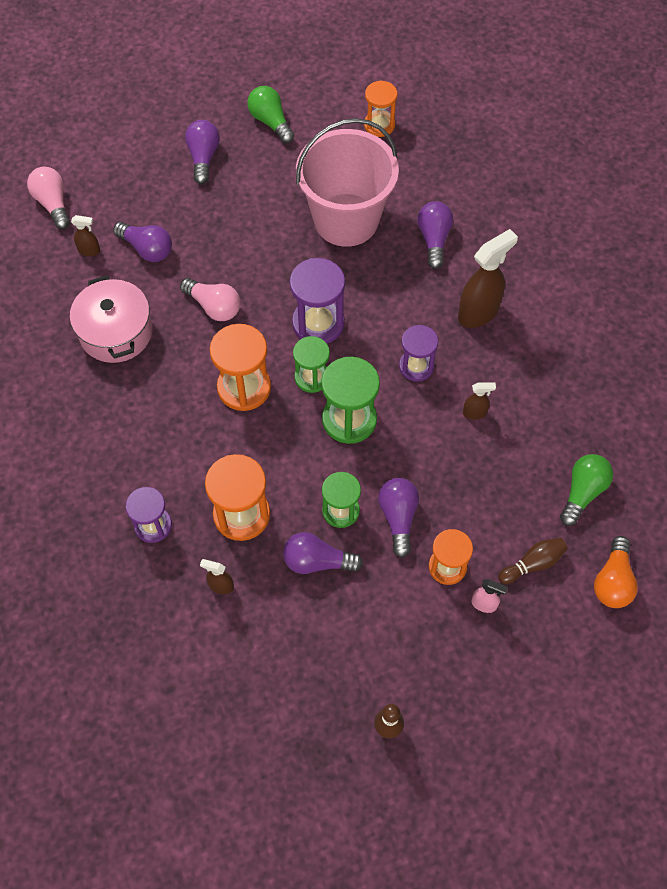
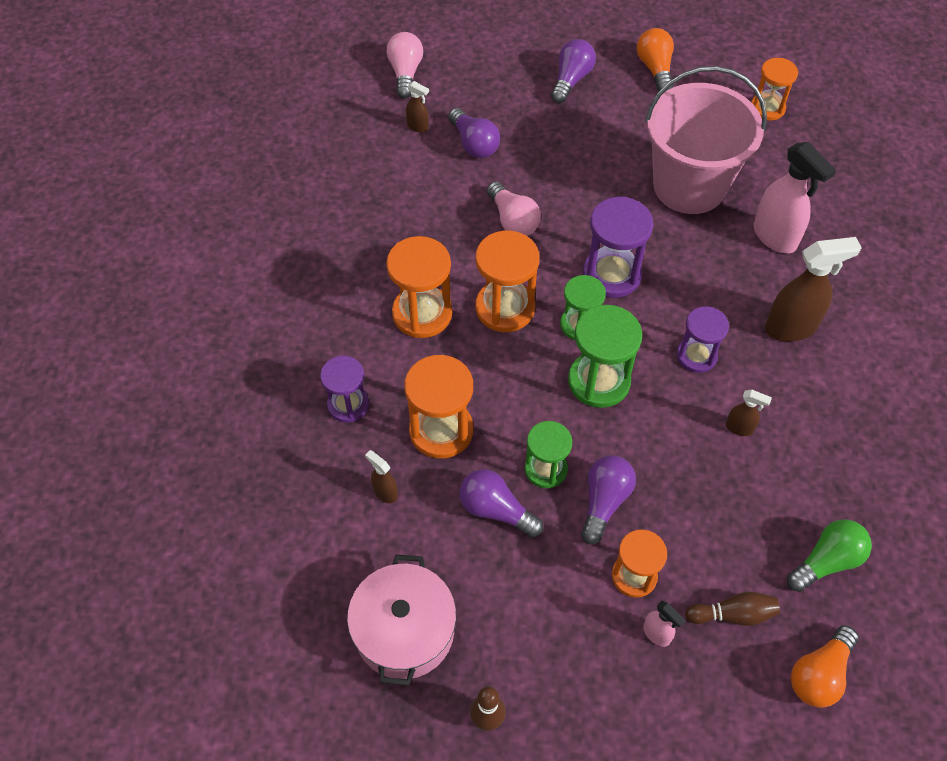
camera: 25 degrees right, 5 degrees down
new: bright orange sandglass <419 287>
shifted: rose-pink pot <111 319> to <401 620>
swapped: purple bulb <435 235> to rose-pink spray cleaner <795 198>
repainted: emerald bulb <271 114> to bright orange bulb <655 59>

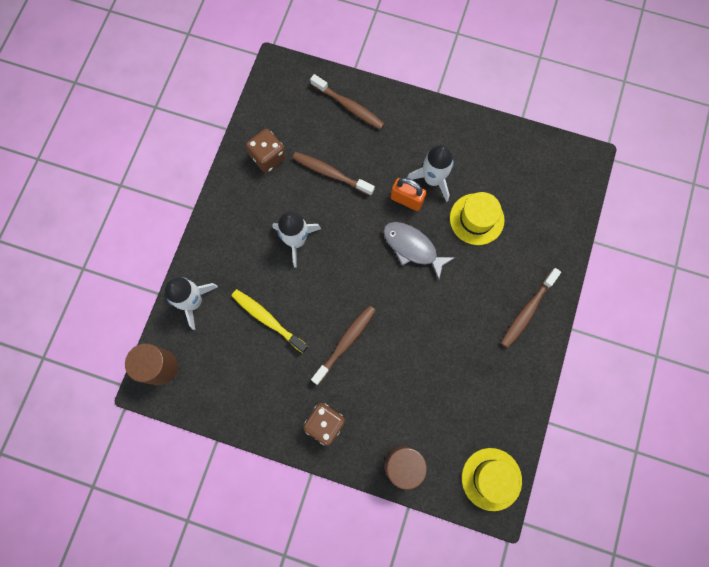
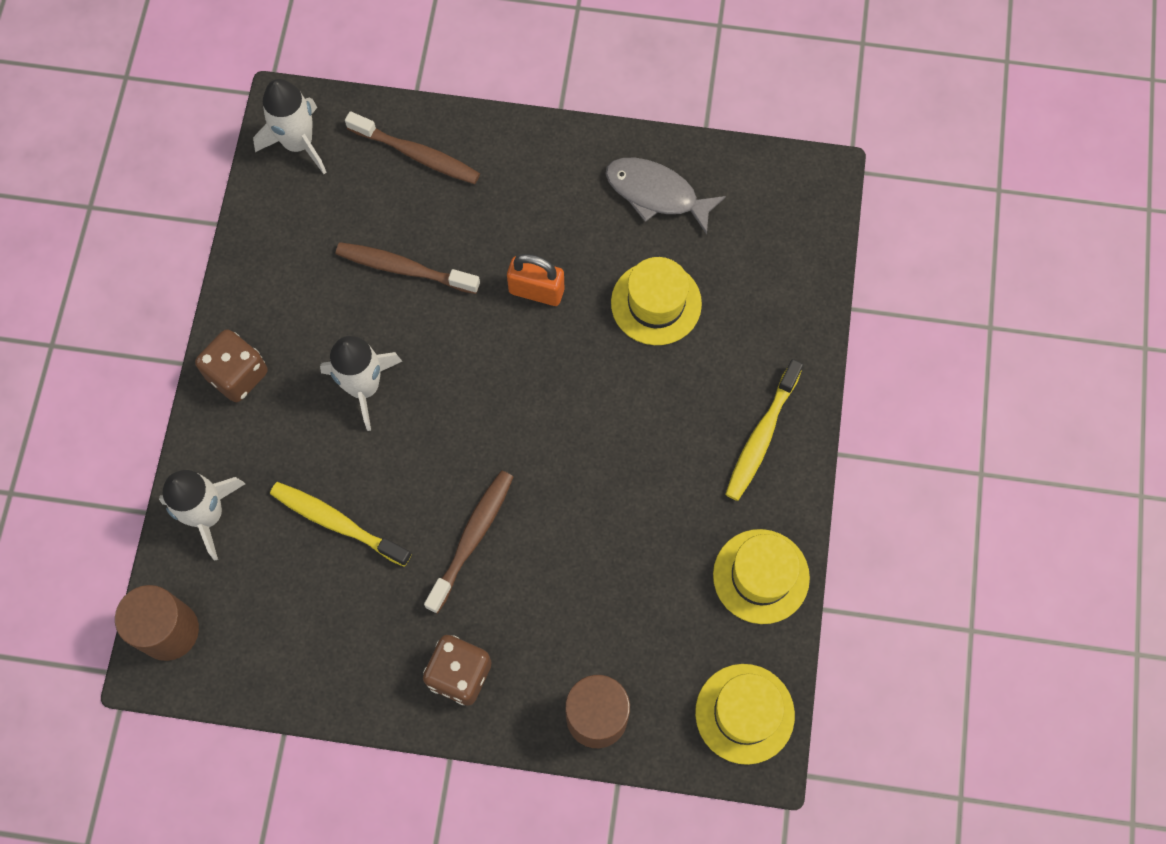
camera: 10 degrees left, 5 degrees down
new: bright yellow tall hat <761 576>
shifted: russet dice <266 151> to <231 365>; ash-grey fish <418 251> to <666 196>; snow-white rocket <430 173> to <290 126>
repainted: russet tooth brush <531 308> to bright yellow tooth brush <764 430>

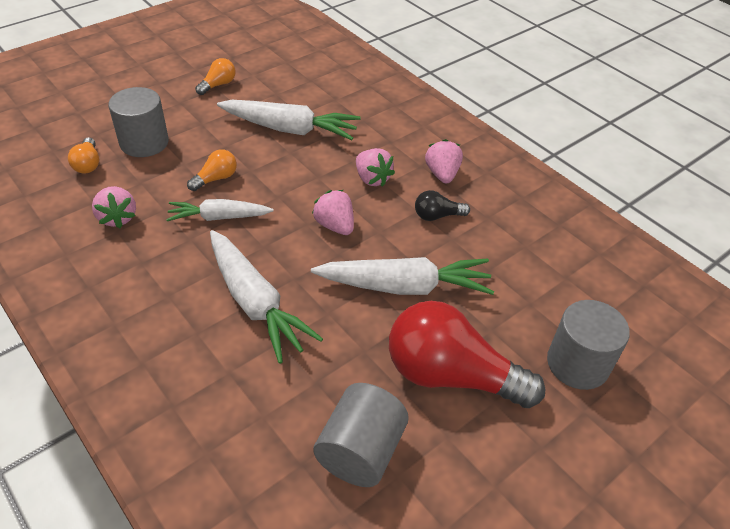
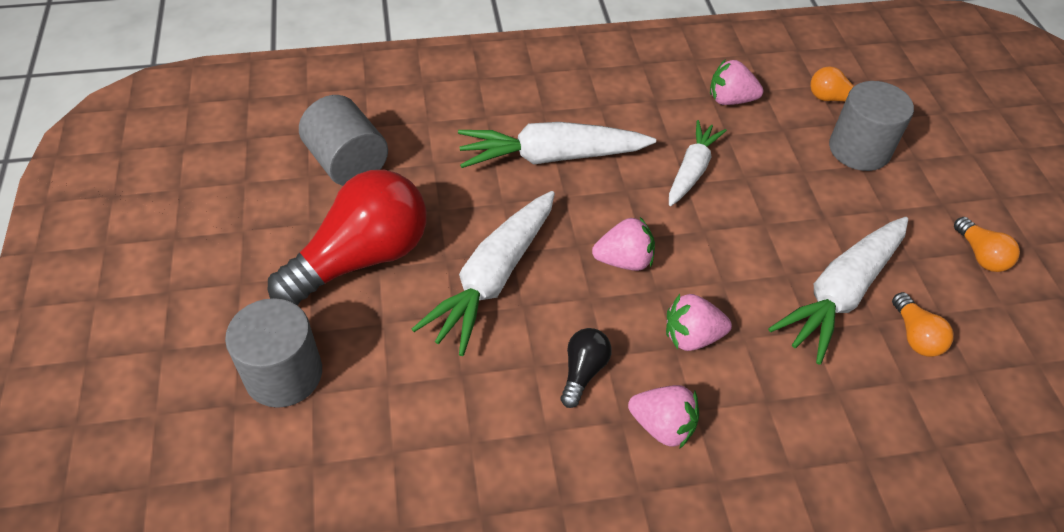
camera: 120 degrees right, 5 degrees up
shifted: bright orange bulb <212 170> to <923 324>

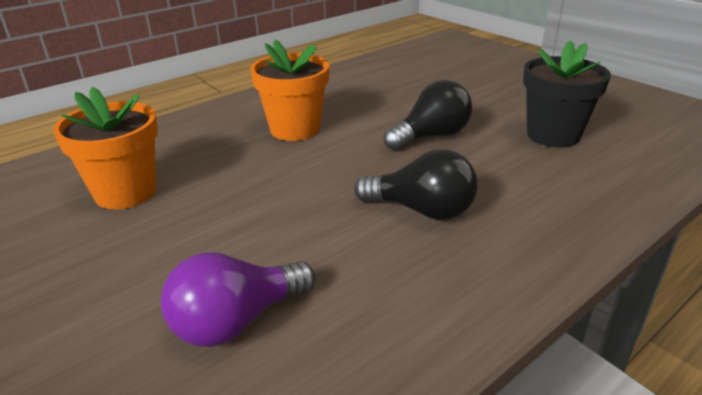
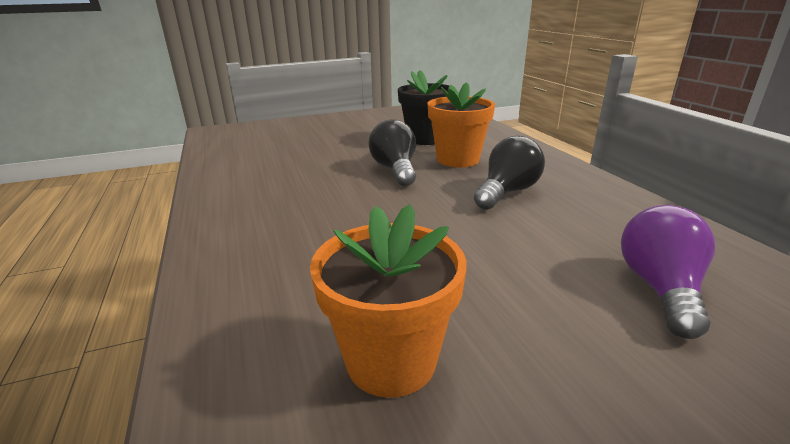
camera: 70 degrees left, 5 degrees down
shifted: bright orange potted plant <289 90> to <461 125>
rotated: purple bulb <238 299> = <668 272> 150 degrees counterclockwise

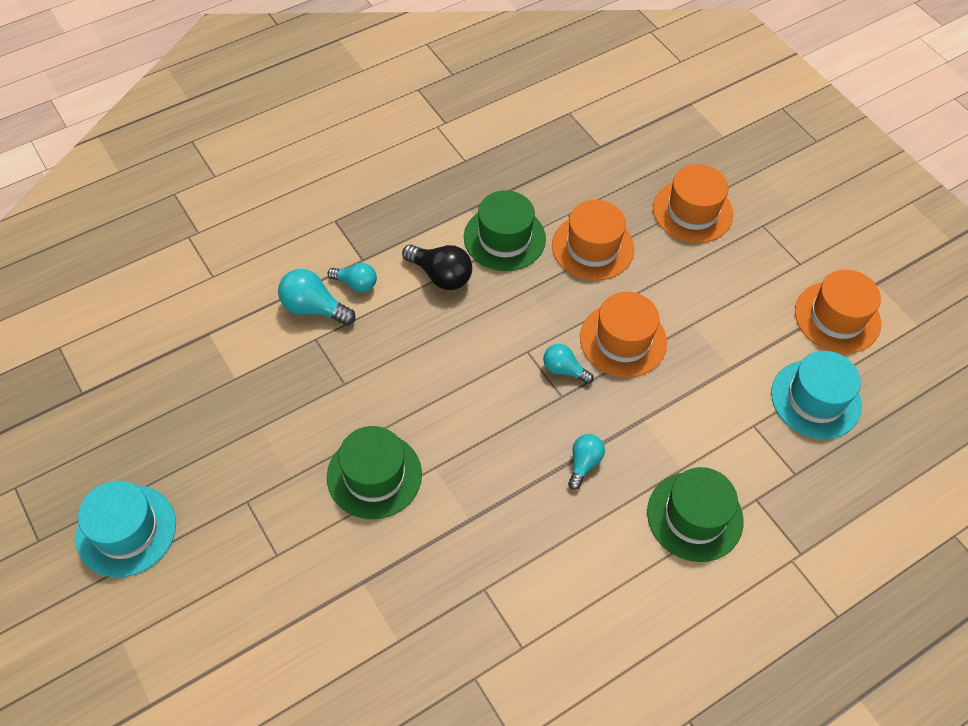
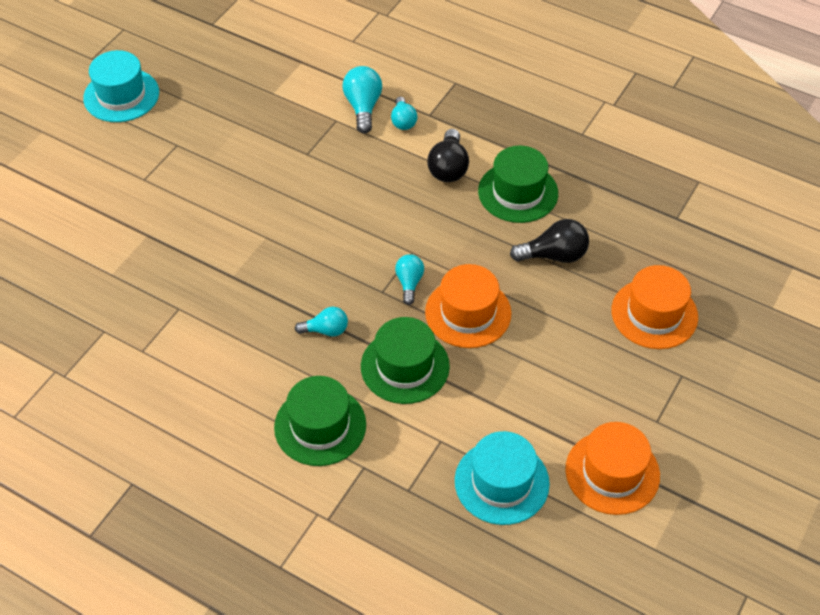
camera: 65 degrees right, 5 degrees down
shifted: emerald tall hat <374 472> to <405 360>
swapped: bright orange tall hat <593 240> to ebony bulb <549 241>

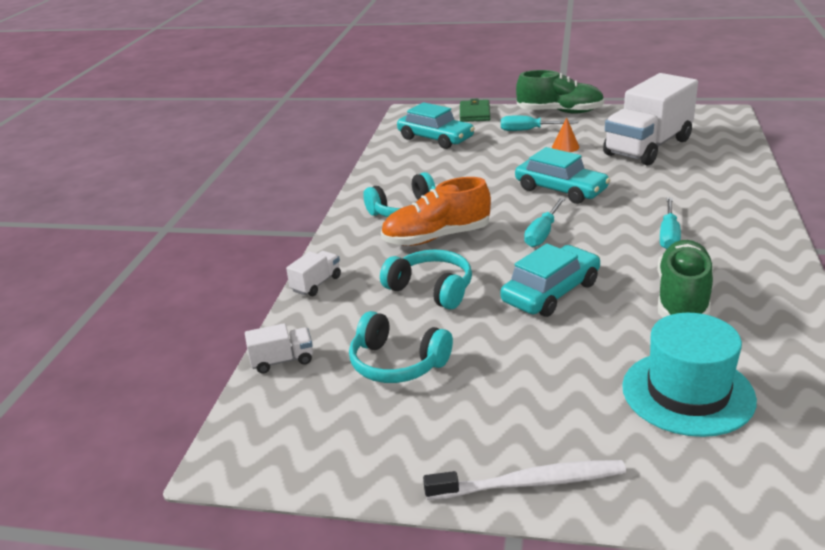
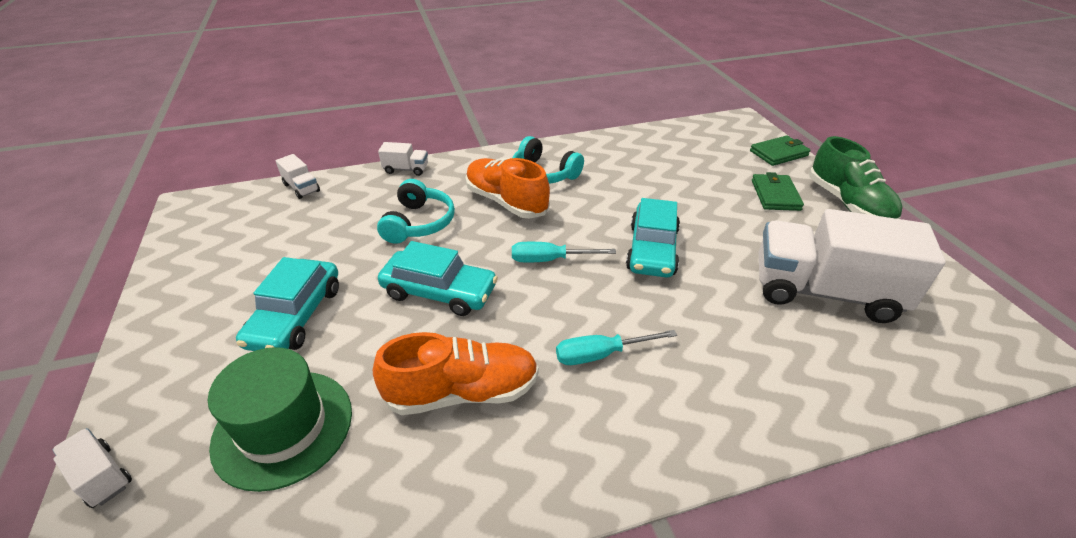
camera: 60 degrees right, 10 degrees up
gone: turquoise headphones <401 347>; snow-white tooth brush <524 480>; bright orange cone <565 134>
new: snow-white truck <92 468>
shifted: turquoise toy car <436 125> to <287 304>
swapped: turquoise flat screwdriver <539 123> to emerald card wallet <778 191>
repainted: turquoise tall hat <689 375> to emerald tall hat <280 419>; emerald sneaker <685 279> to bright orange sneaker <456 373>

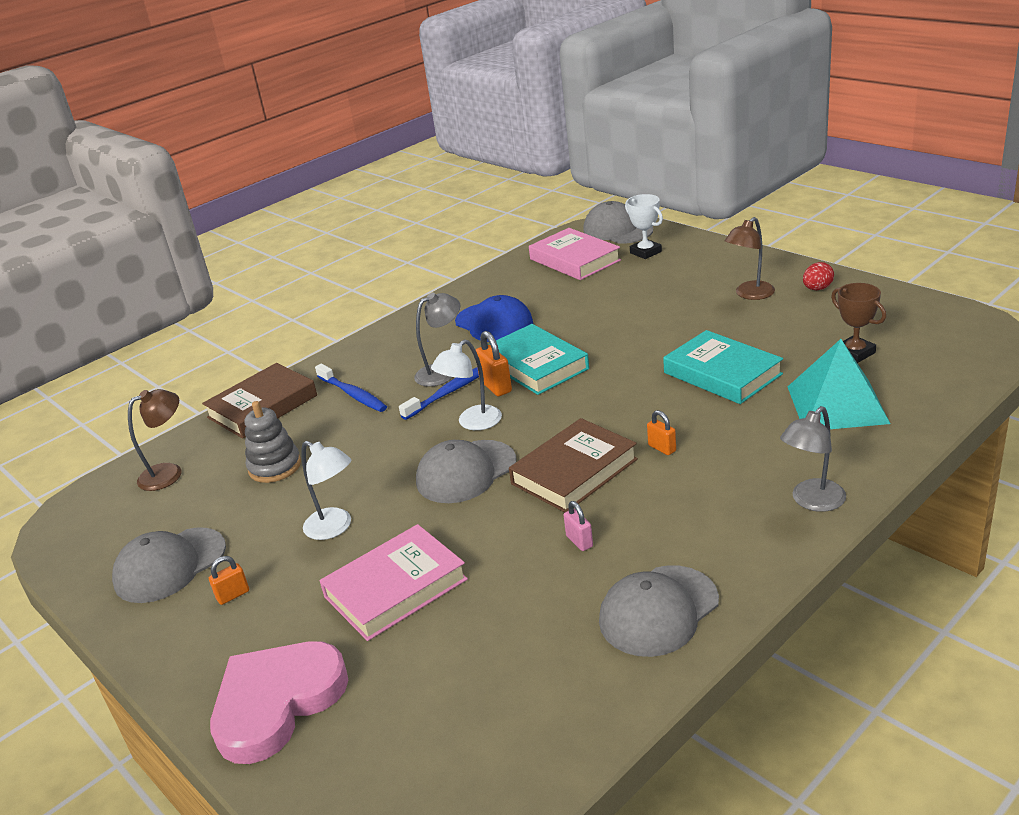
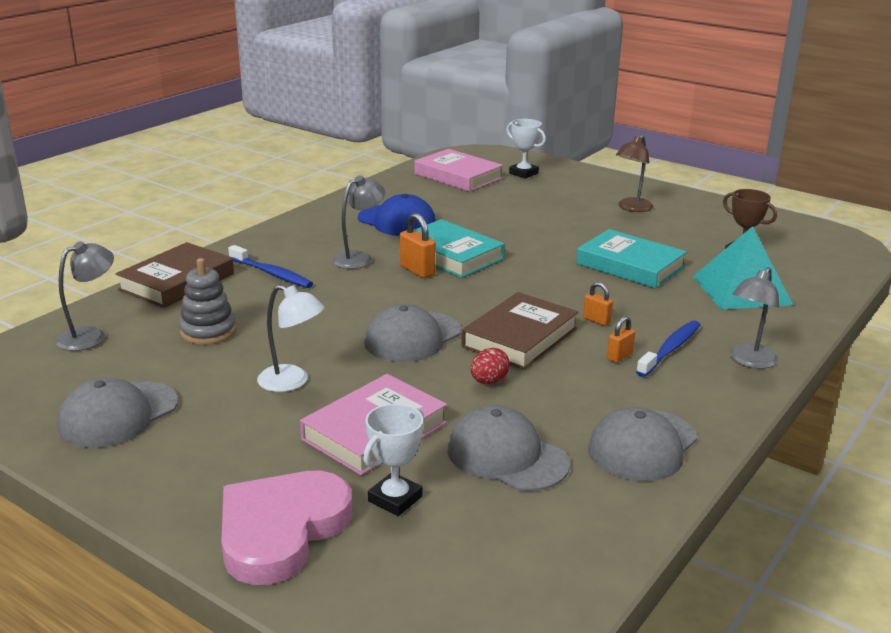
camera: 15 degrees left, 5 degrees down
gone: snow-white lamp <466 385>; rose-pink lock <578 526>
new: snow-white award cup <393 460>
shifted: bright orange lock <229 580> to <621 339>; blue tooth brush <439 393> to <668 348>; ash-grey peaked cap <618 222> to <509 448>; crimson egg <818 276> to <490 366>
repainted: russet lamp <154 440> to ash-grey lamp <85 296>

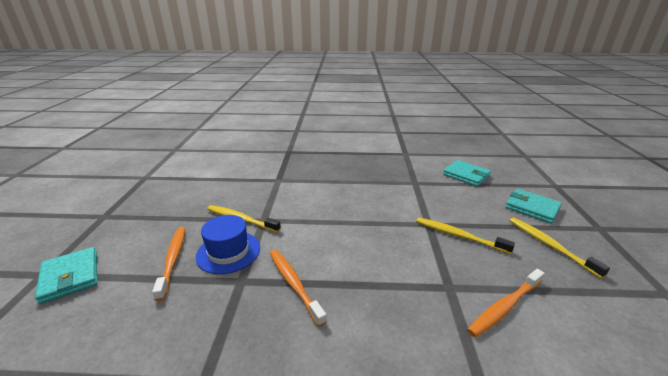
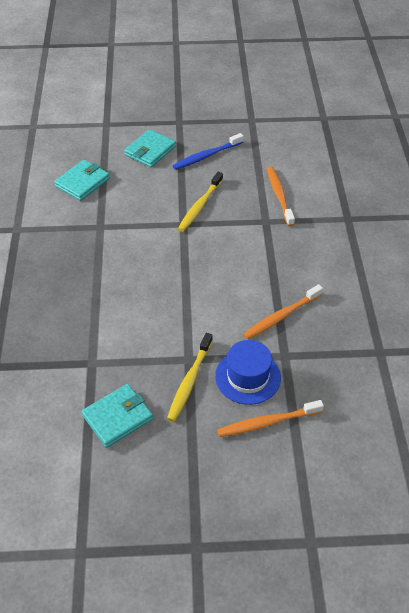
camera: 95 degrees left, 20 degrees up
shifted: turquoise card wallet <66 275> to <117 416>
repainted: bright yellow tooth brush <559 248> to blue tooth brush <208 151>
rotated: bright orange tooth brush <506 303> = <281 196> 150 degrees counterclockwise

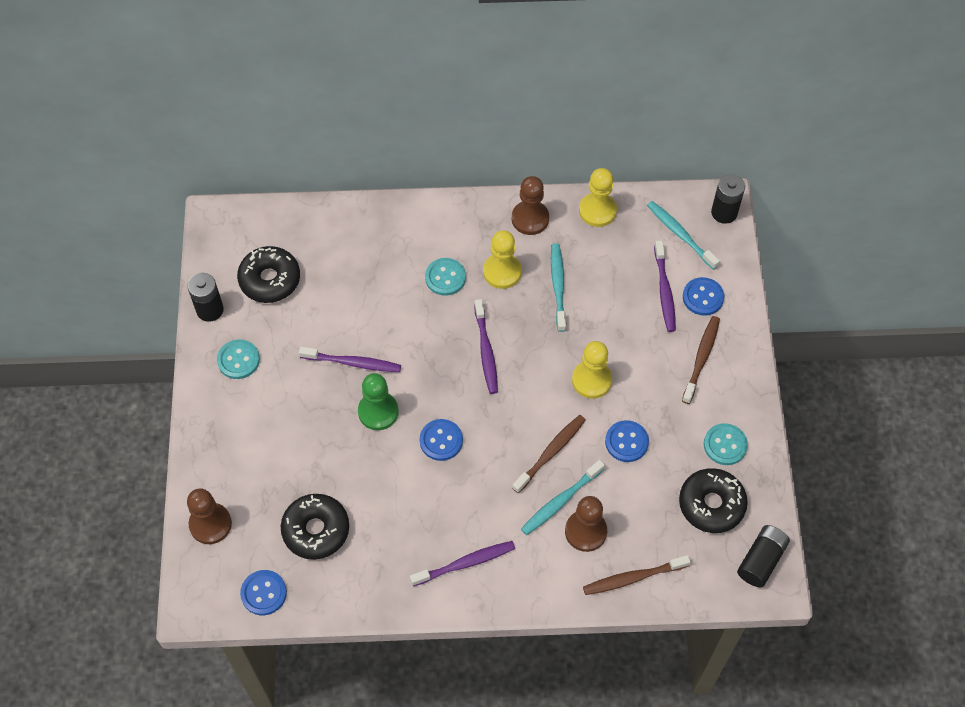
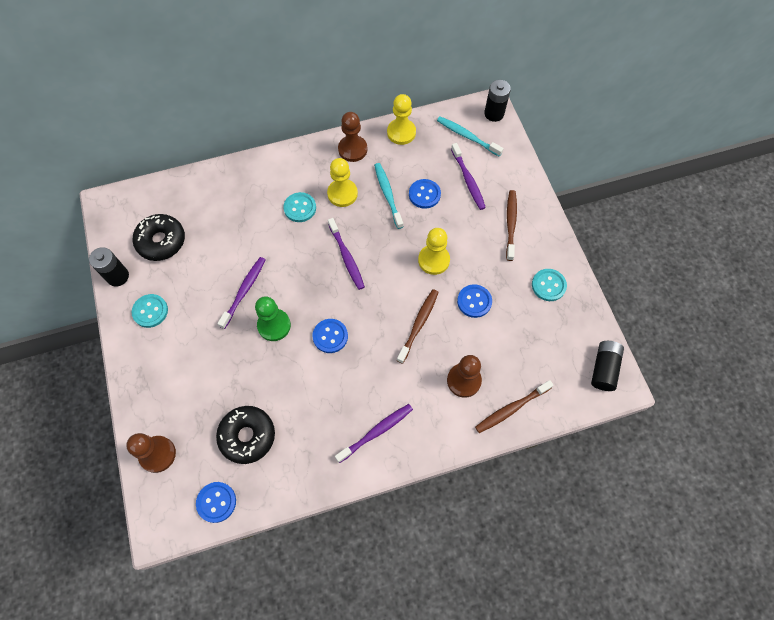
camera: 15 degrees left, 5 degrees up
gone: turquoise tooth brush <563 497>; ebony doughnut <713 500>
shifted: blue button <703 296> to <425 194>
rotated: purple tooth brush <350 359> = <241 293> 60 degrees counterclockwise

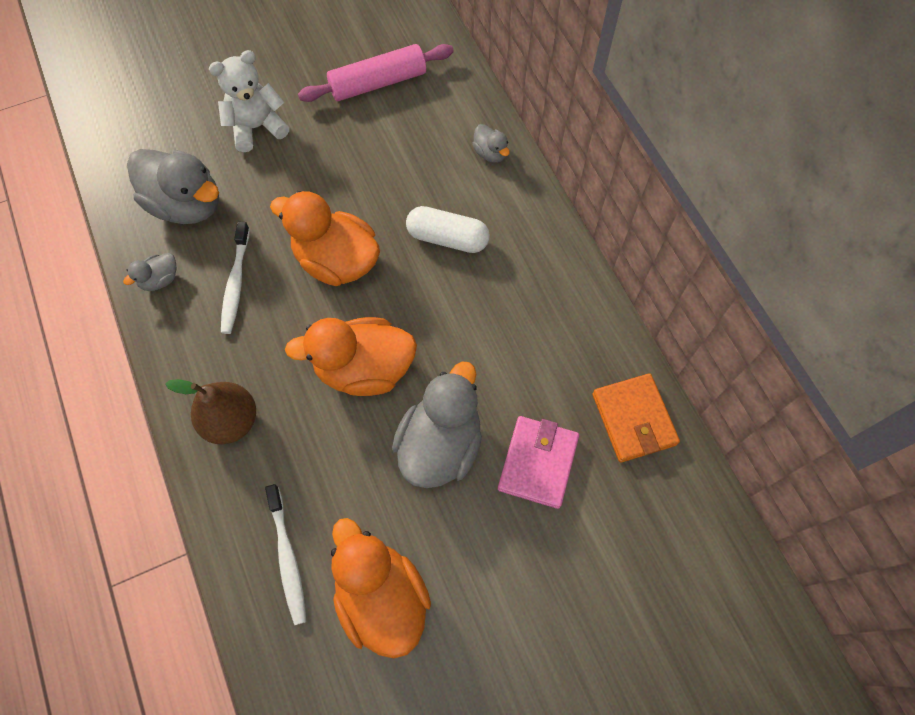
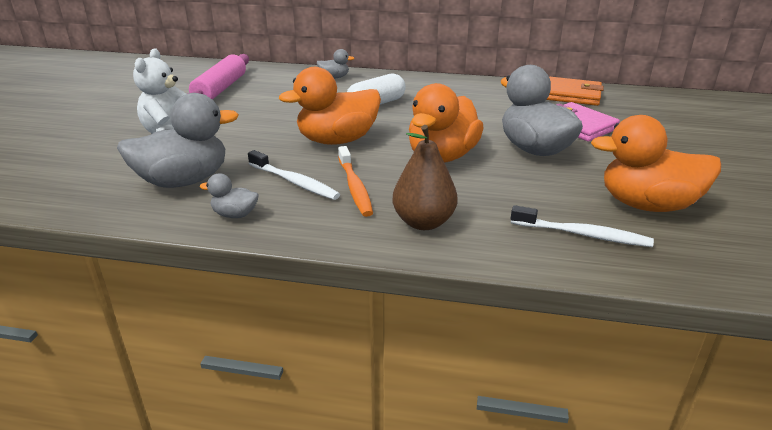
camera: 55 degrees left, 35 degrees down
new: bright orange tooth brush <355 181>
rotated: ash-grey duck <149 272> = <229 195> 105 degrees clockwise

